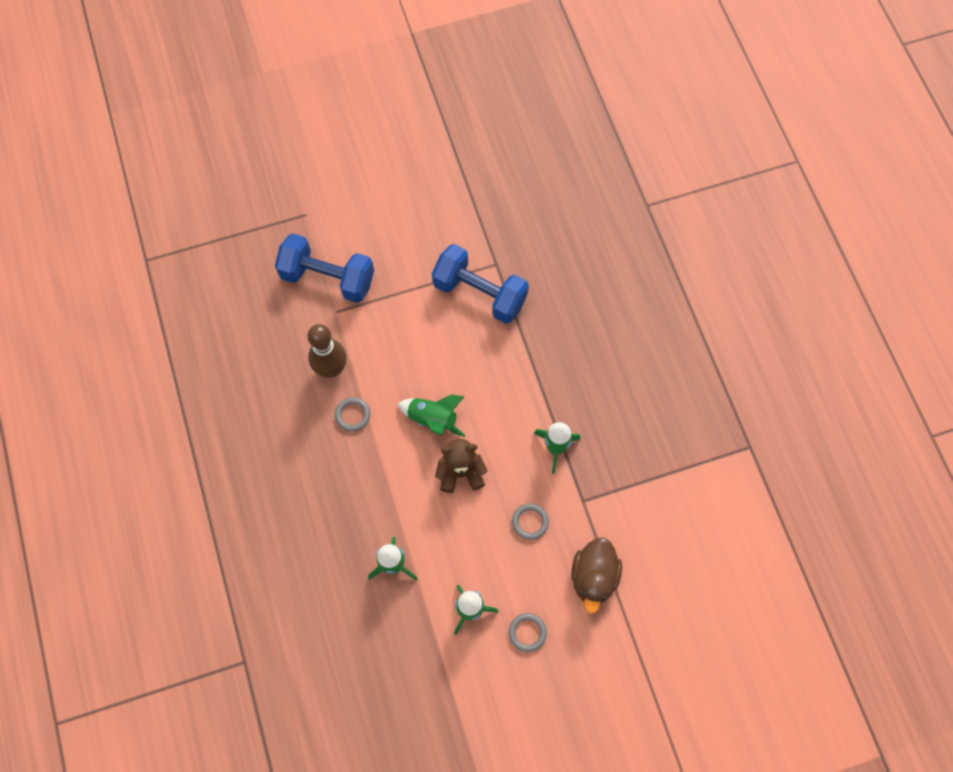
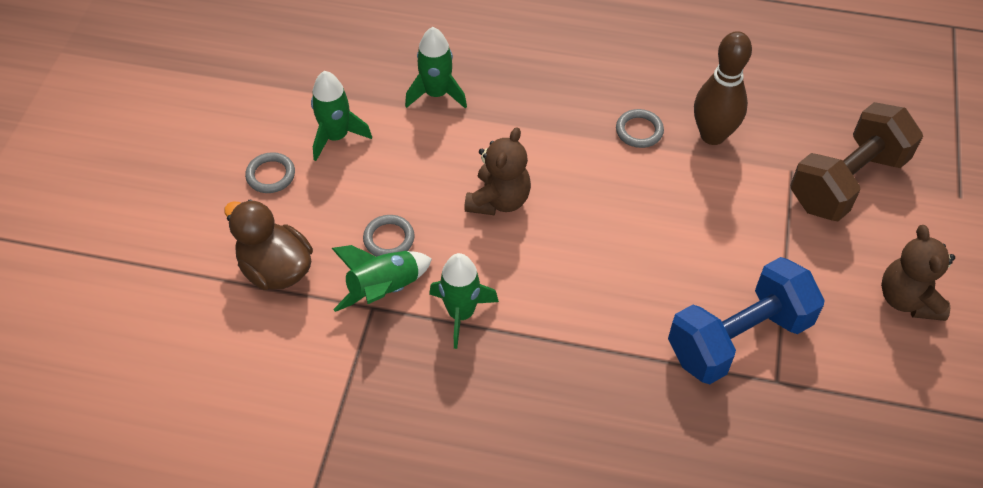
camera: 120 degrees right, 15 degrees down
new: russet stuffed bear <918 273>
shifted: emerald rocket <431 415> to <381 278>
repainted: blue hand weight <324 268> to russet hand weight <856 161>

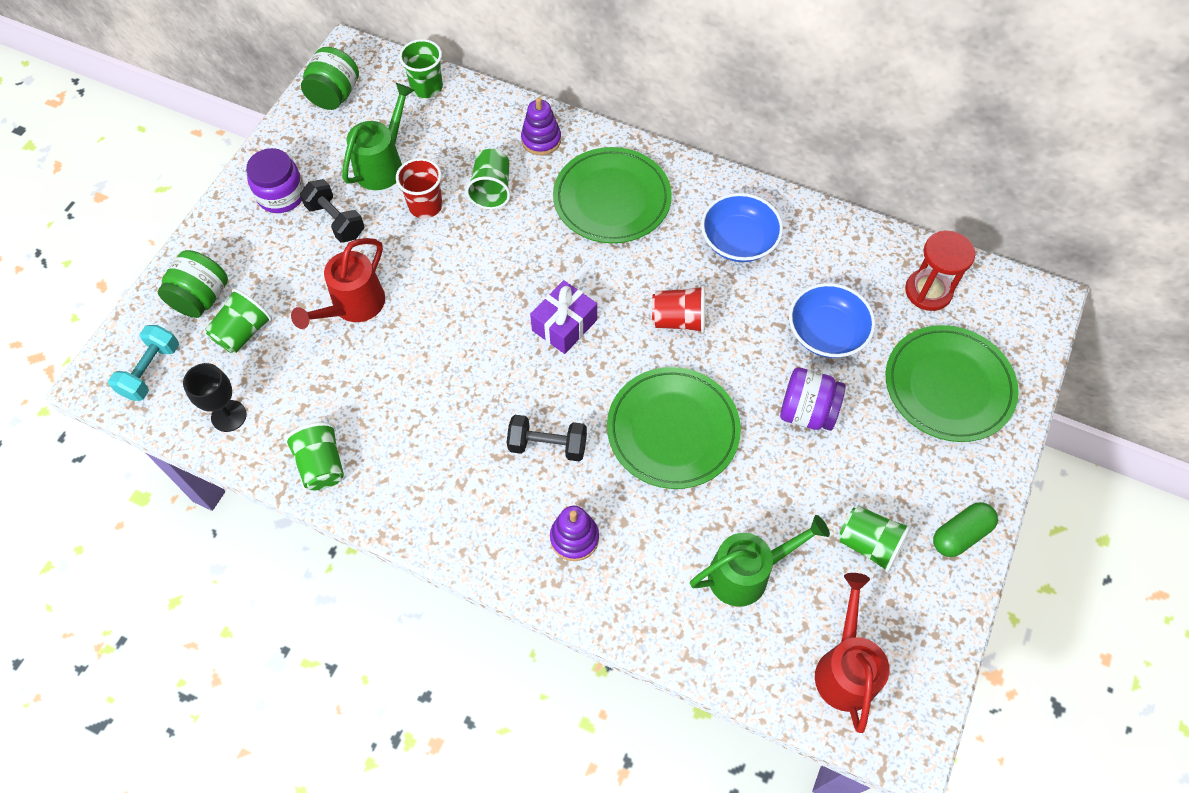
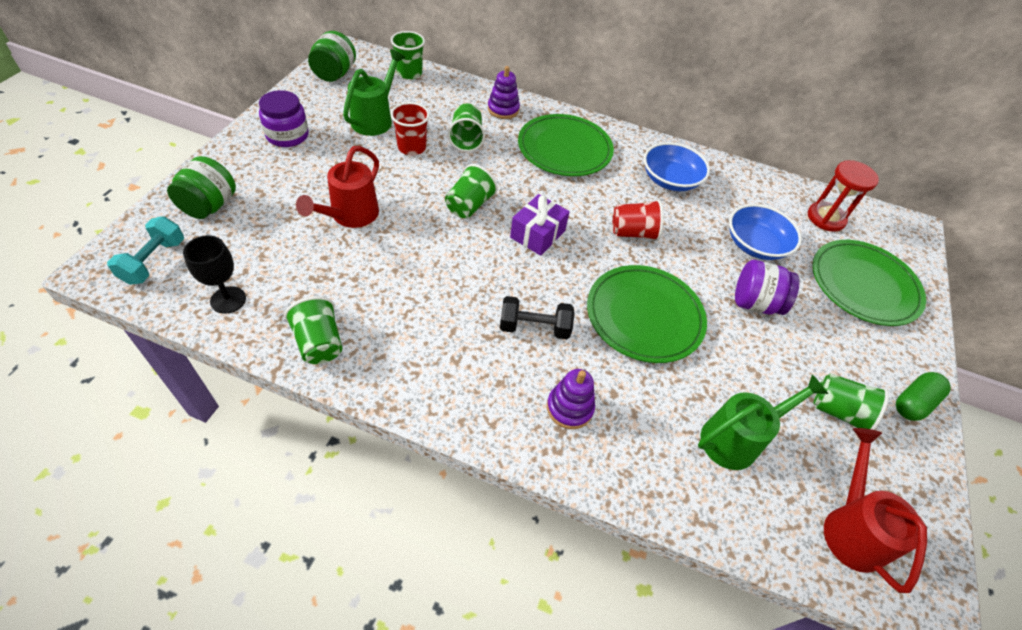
camera: 10 degrees left, 10 degrees down
gone: ebony hand weight <332 211>
shifted: emerald beaker <238 321> to <471 191>

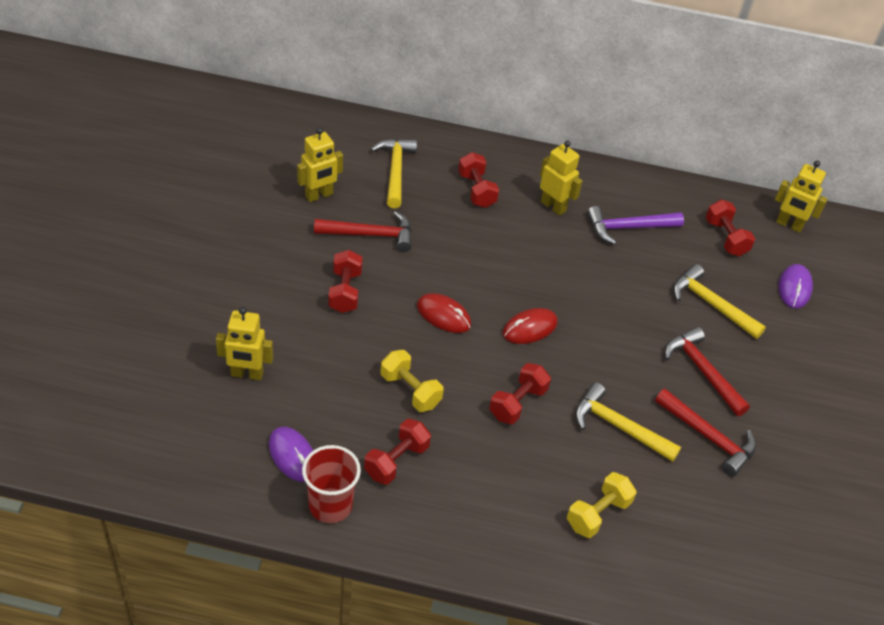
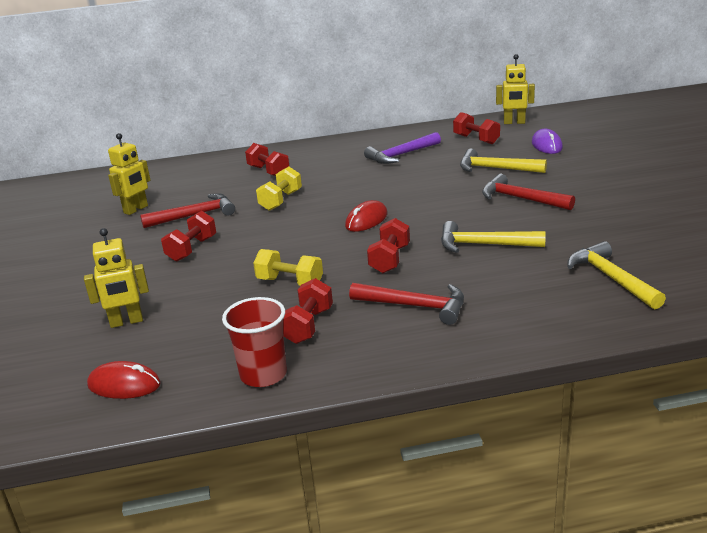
camera: 15 degrees left, 20 degrees down
gone: purple PC mouse <291 454>; bright yellow toy robot <561 178>
shifted: bright yellow hammer <394 173> to <617 275>; crimson PC mouse <444 313> to <124 380>; bright yellow hand weight <601 505> to <279 189>; crimson hammer <705 432> to <406 304>
rotated: crimson hand weight <345 281> = <188 236> 45 degrees clockwise

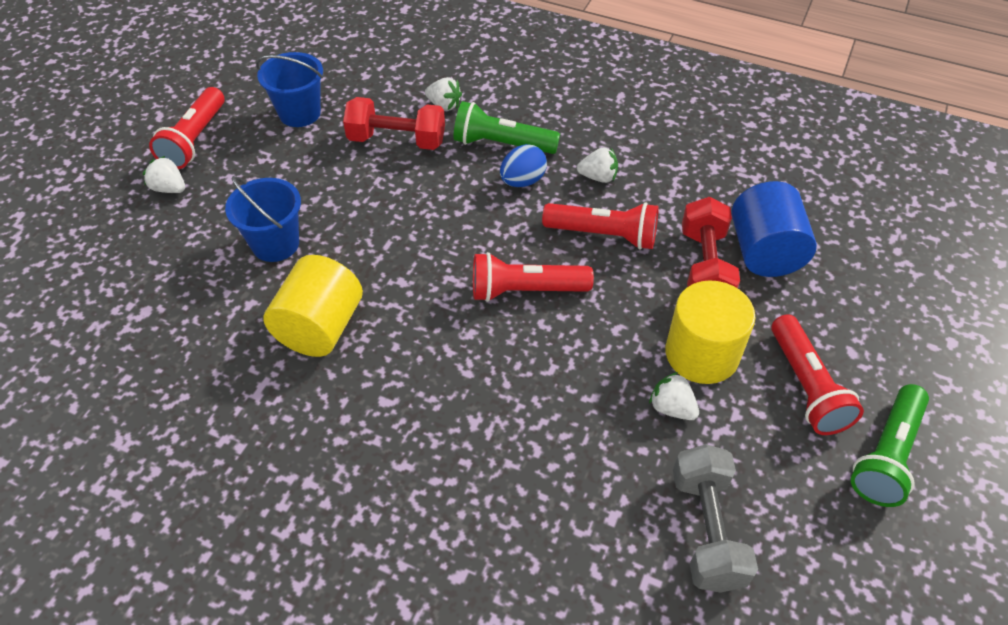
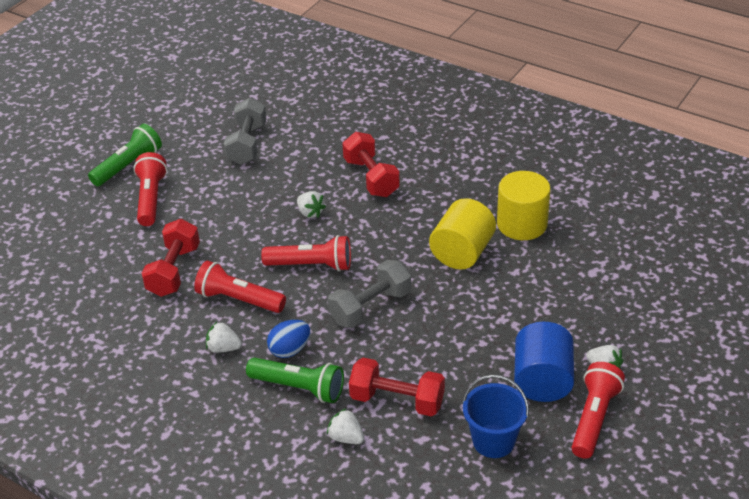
camera: 170 degrees left, 10 degrees down
gone: blue sand bucket <263 219>
new: ash-grey hand weight <369 294>; crimson hand weight <371 164>
shifted: snow-white toy strawberry <674 396> to <311 204>; bright yellow solid cylinder <710 332> to <524 205>; blue solid cylinder <774 229> to <544 362>

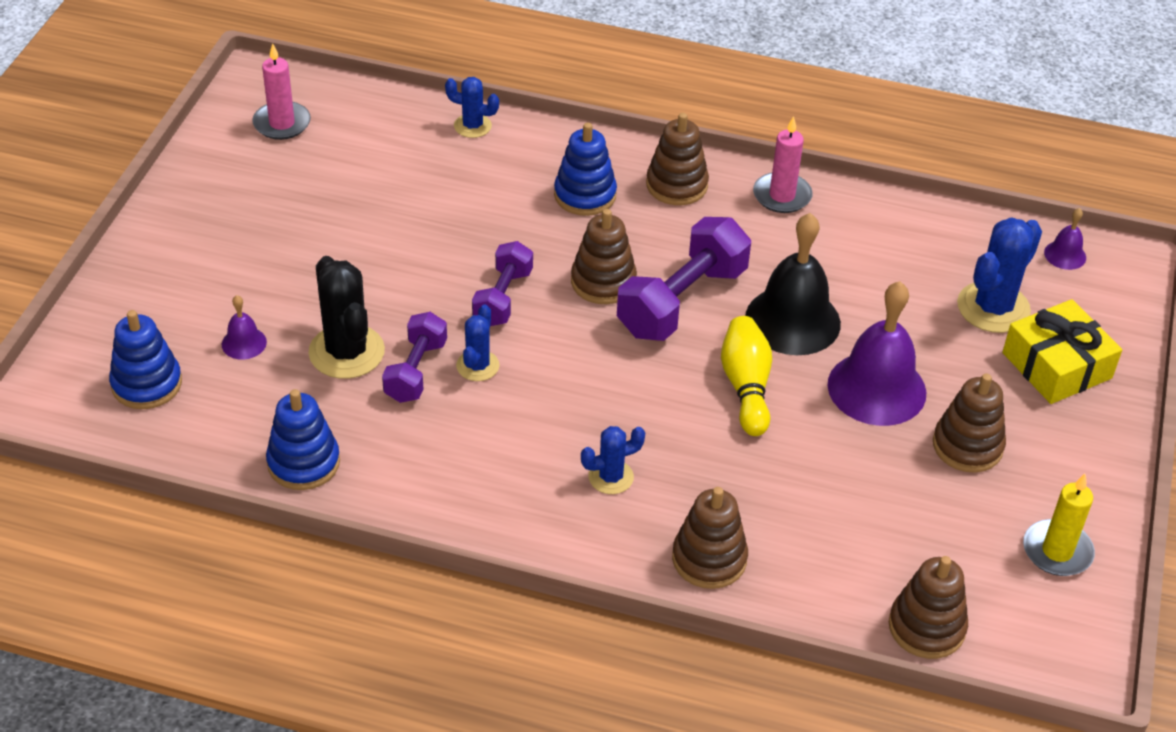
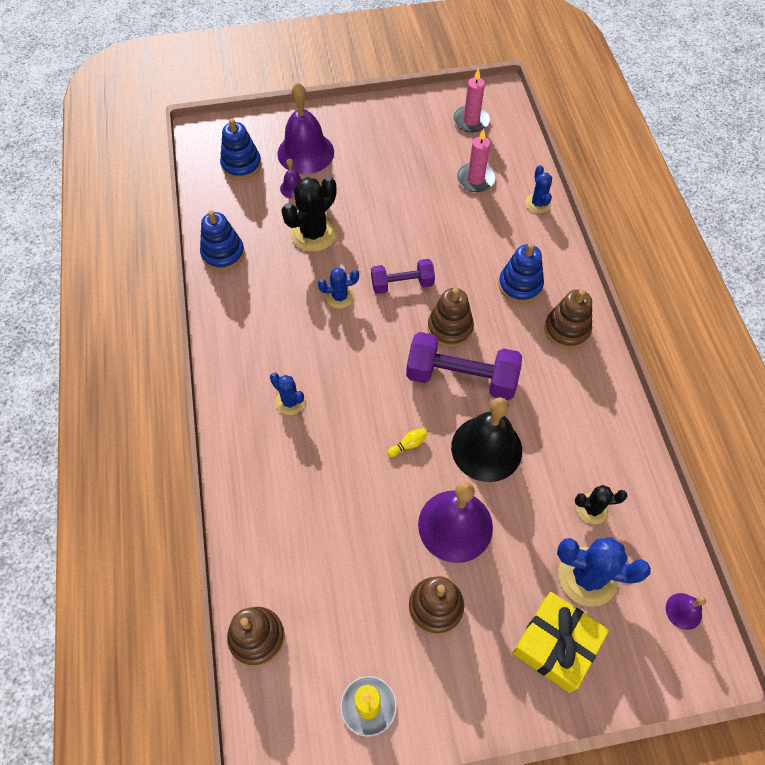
camera: 65 degrees right, 15 degrees up
gone: purple hand weight <414 357>; russet stacking rings <710 538>
new: purple bell <305 128>; ebony prickly plant <601 504>
shifted: rose-pink pillar candle <783 164> to <476 160>
scaled: bright yellow skittle <746 376> = <407 442> x0.46

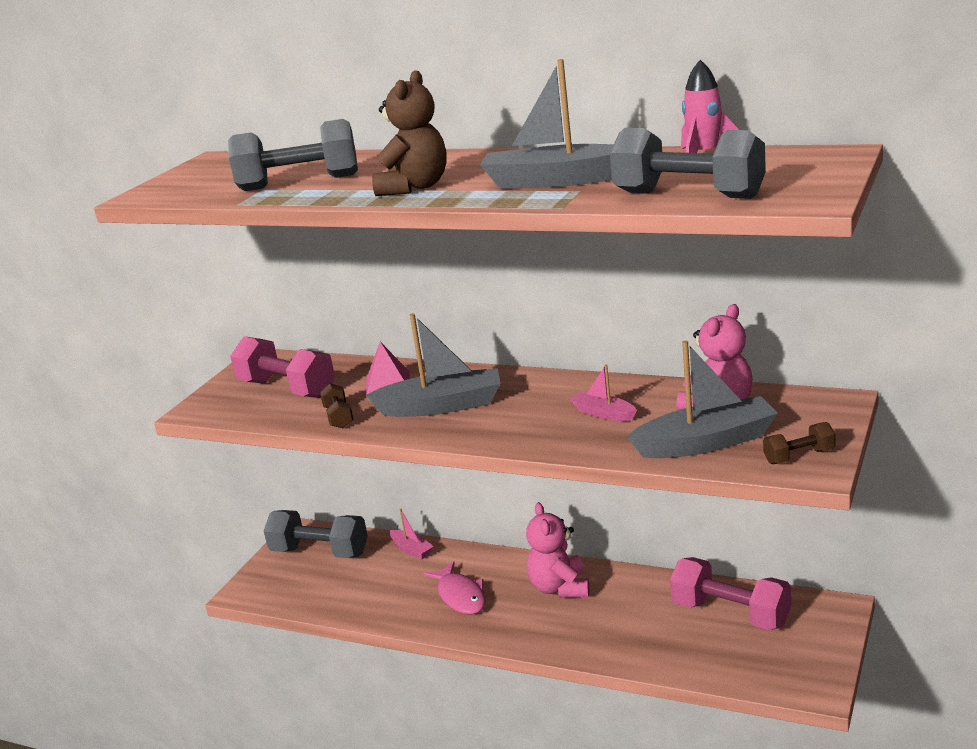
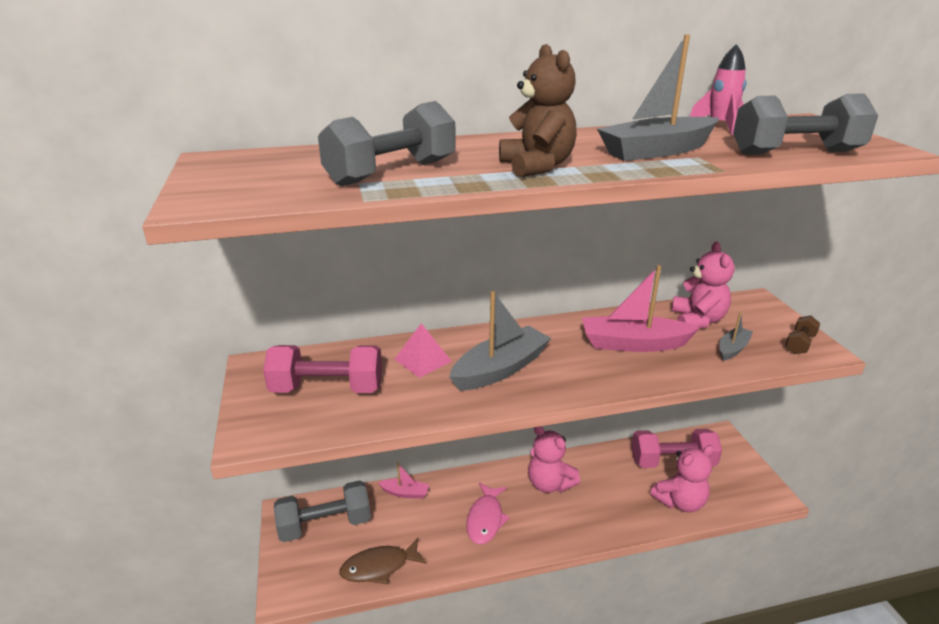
camera: 40 degrees left, 5 degrees up
gone: russet hand weight <337 405>
new: russet fish <383 561>; rose-pink stuffed bear <682 478>
rotated: rose-pink fish <454 588> = <488 513> 75 degrees clockwise
scaled: rose-pink sailboat <604 392> = <641 308> x1.92; ash-grey sailboat <702 399> = <736 336> x0.52

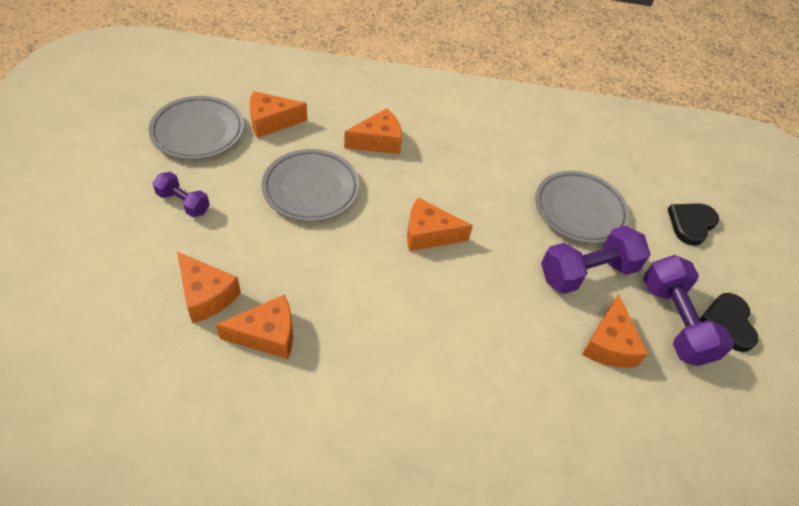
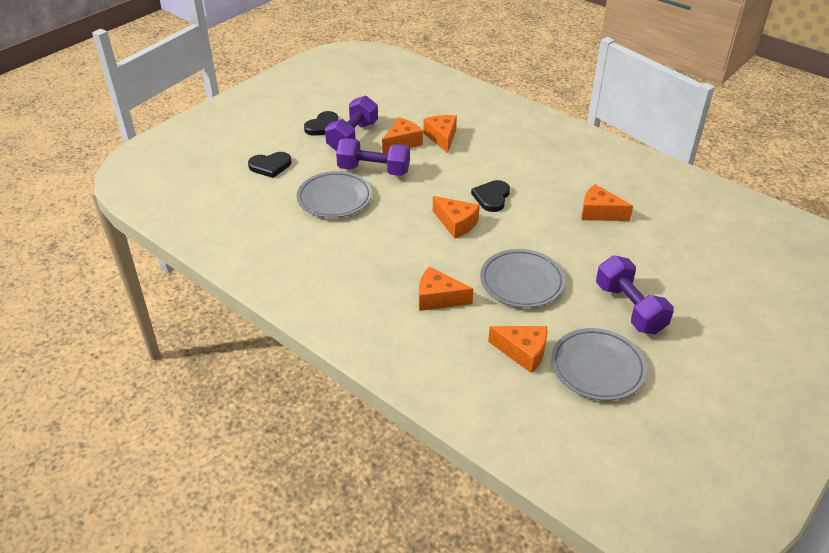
camera: 140 degrees left, 10 degrees down
new: ebony love heart <490 196>
shifted: bright orange piece of cheese <209 287> to <440 134>
scaled: purple hand weight <181 194> = <635 294> x1.76

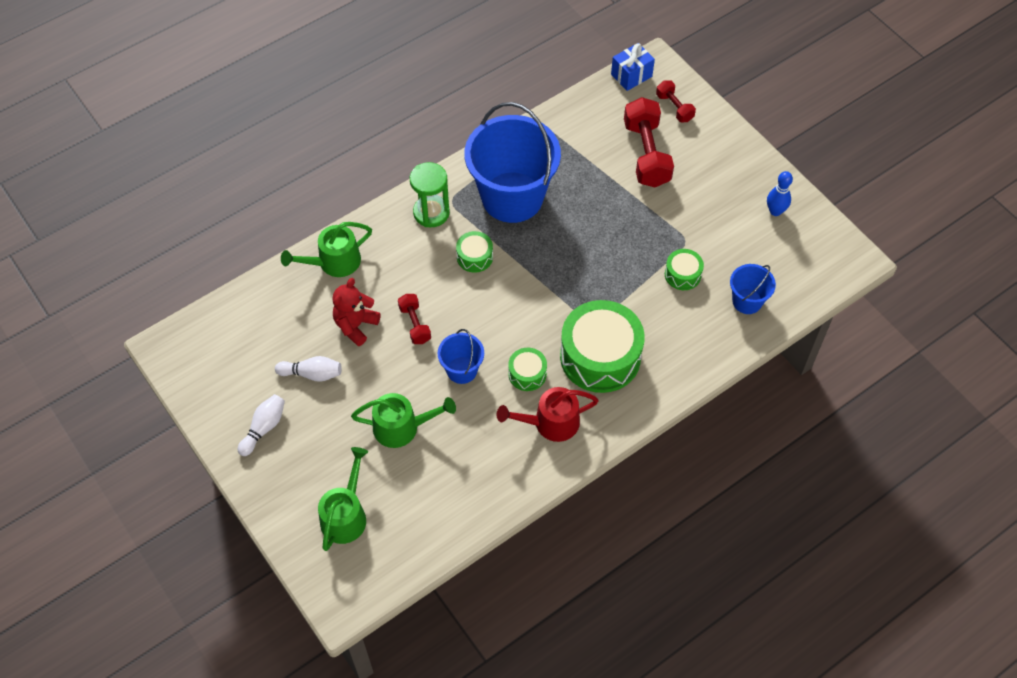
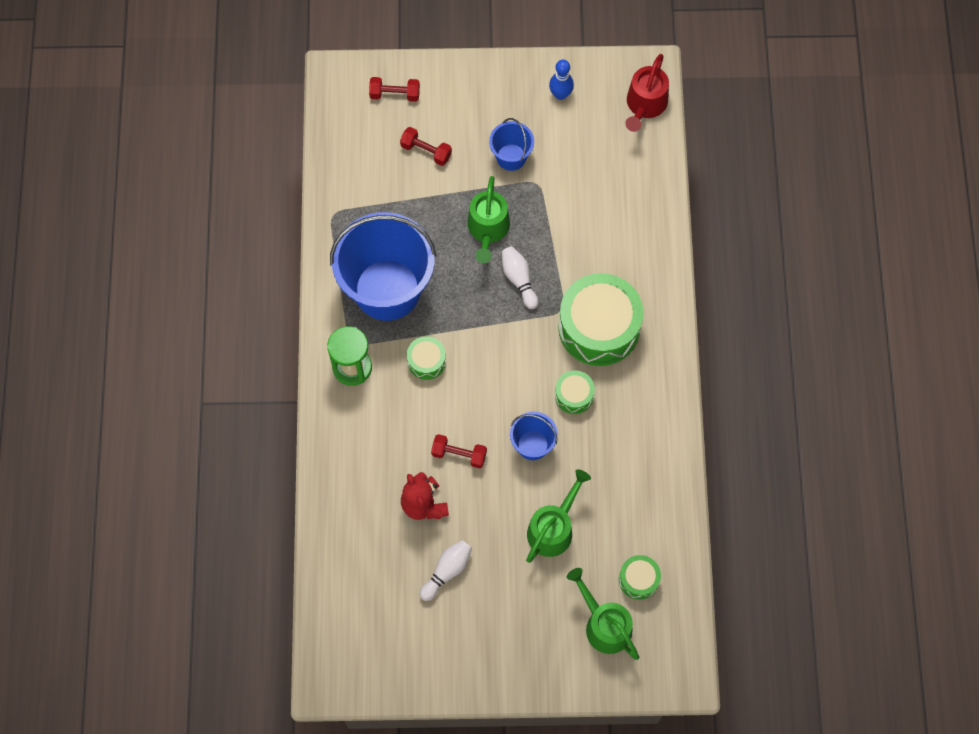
camera: 55 degrees left, 10 degrees up
gone: blue gift <633 67>
shifted: snow-white skittle <261 425> to <520 277>; emerald watering can <326 249> to <489 219>; crimson watering can <548 414> to <647 93>; emerald drum <684 269> to <640 577>; blue sand bucket <753 289> to <511 144>
scaled: crimson hand weight <649 142> = <426 146> x0.53

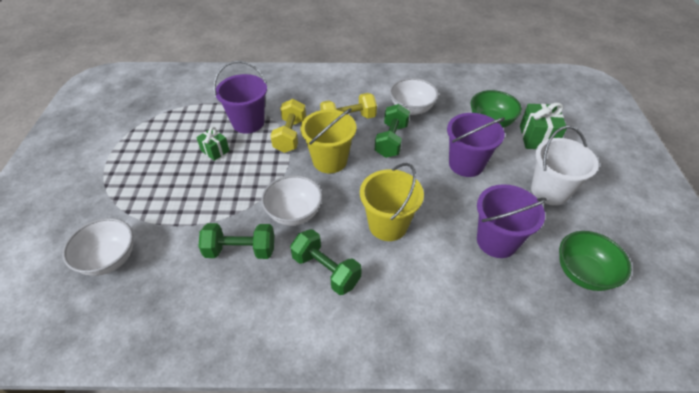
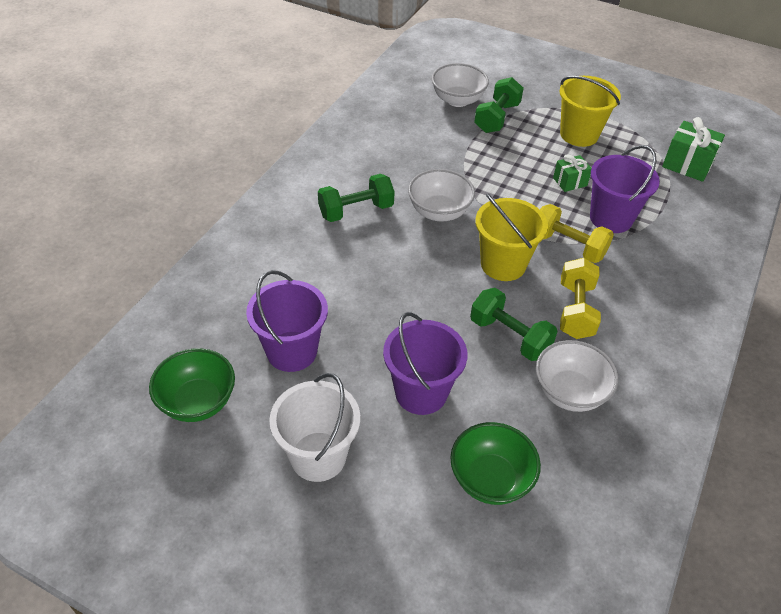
camera: 115 degrees right, 0 degrees up
shifted: emerald hand weight <236 241> to <499 105>; bright yellow sand bucket <392 202> to <590 111>; emerald gift <543 126> to <693 149>

